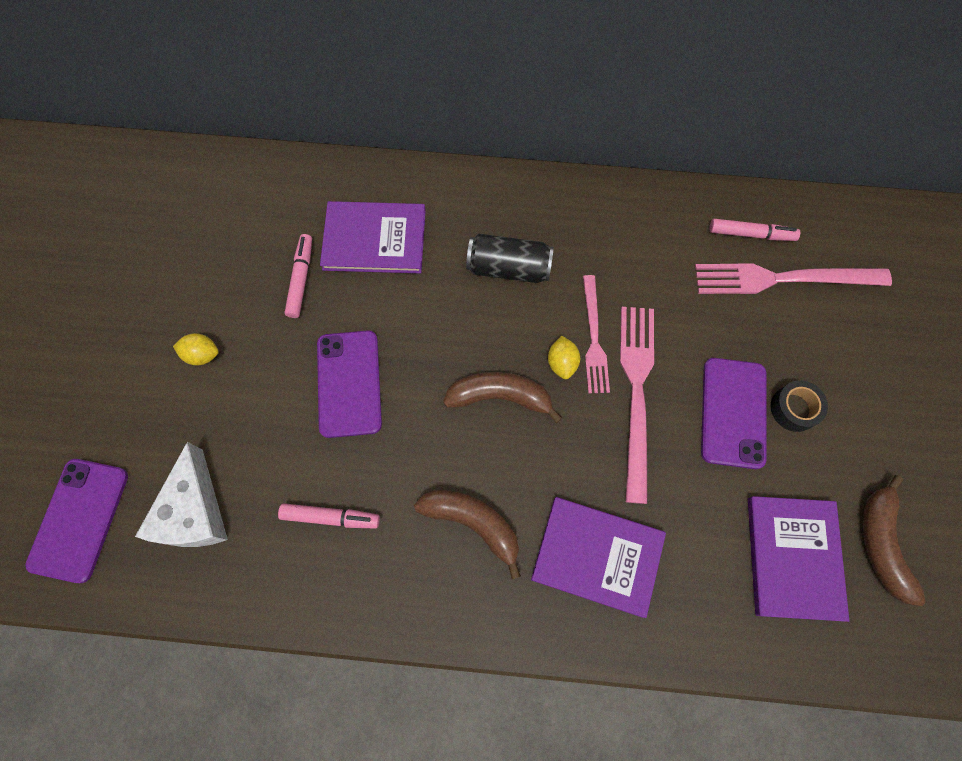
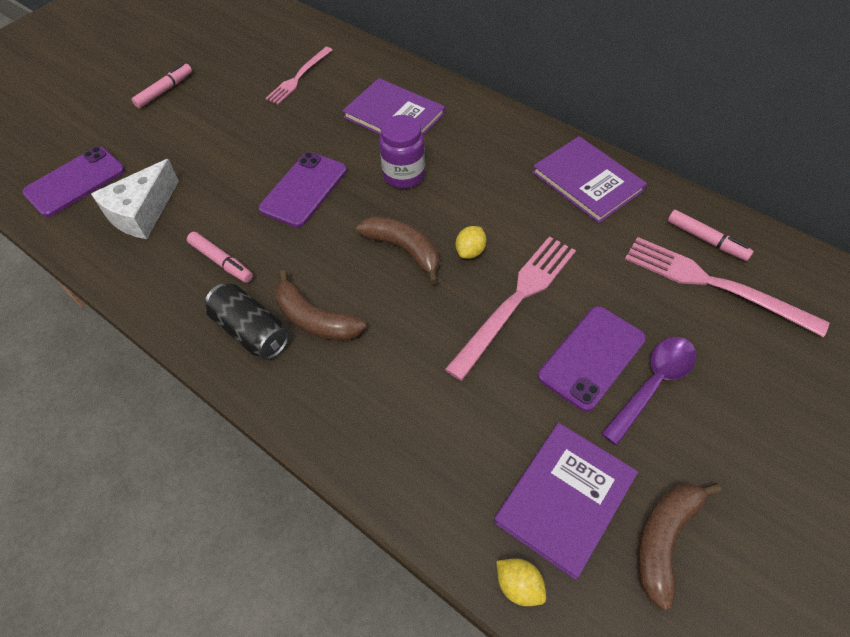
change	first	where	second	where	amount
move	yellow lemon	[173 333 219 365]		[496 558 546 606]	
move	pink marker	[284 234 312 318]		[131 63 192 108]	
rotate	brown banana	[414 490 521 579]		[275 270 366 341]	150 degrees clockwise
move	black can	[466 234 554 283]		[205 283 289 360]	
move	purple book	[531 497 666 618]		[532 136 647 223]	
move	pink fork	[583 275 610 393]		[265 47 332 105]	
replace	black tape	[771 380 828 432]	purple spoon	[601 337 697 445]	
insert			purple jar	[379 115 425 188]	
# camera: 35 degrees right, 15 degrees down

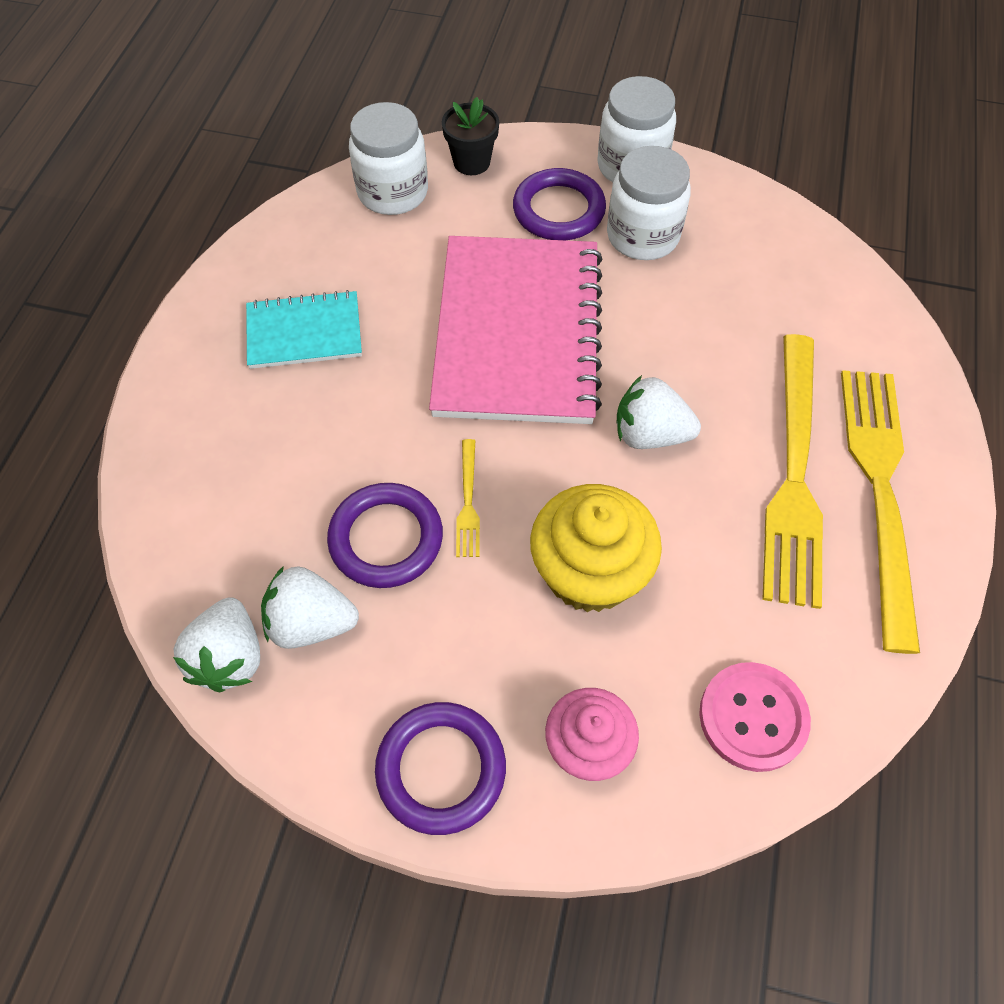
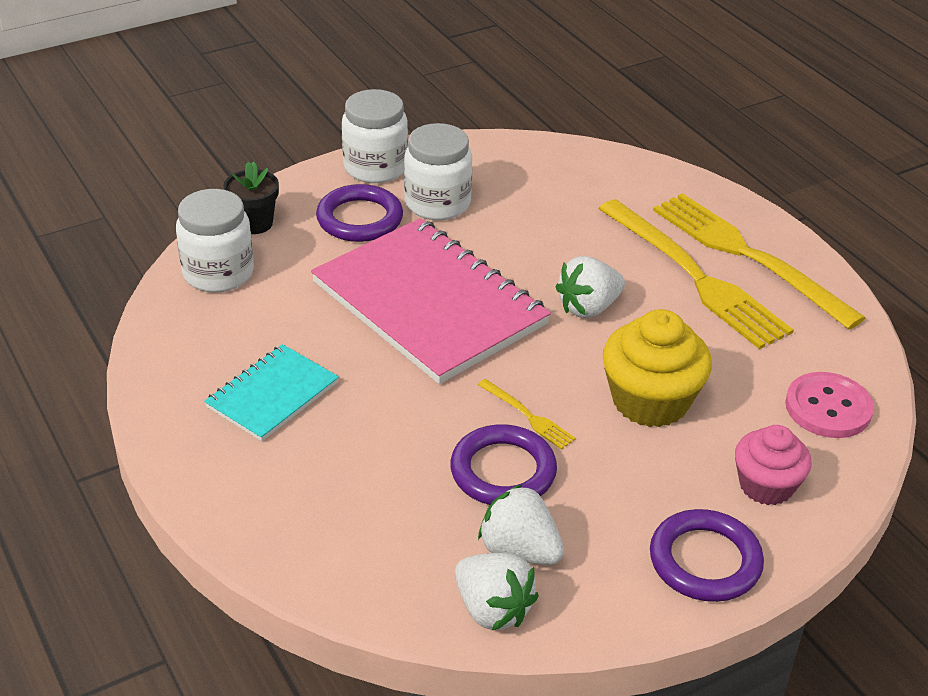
change	first	where	second	where	amount
rotate	white strawberry	[261 566 359 649]		[478 484 564 565]	75 degrees clockwise
# camera: 45 degrees left, 20 degrees down

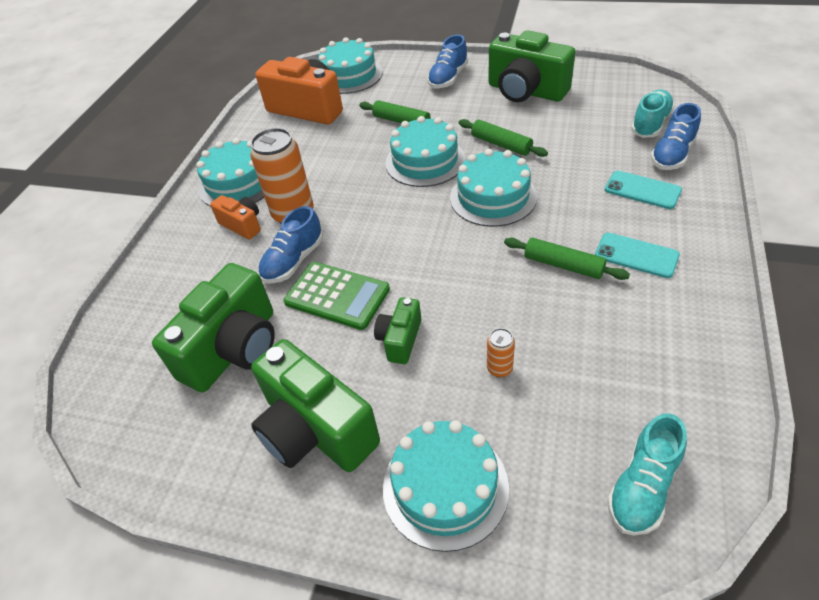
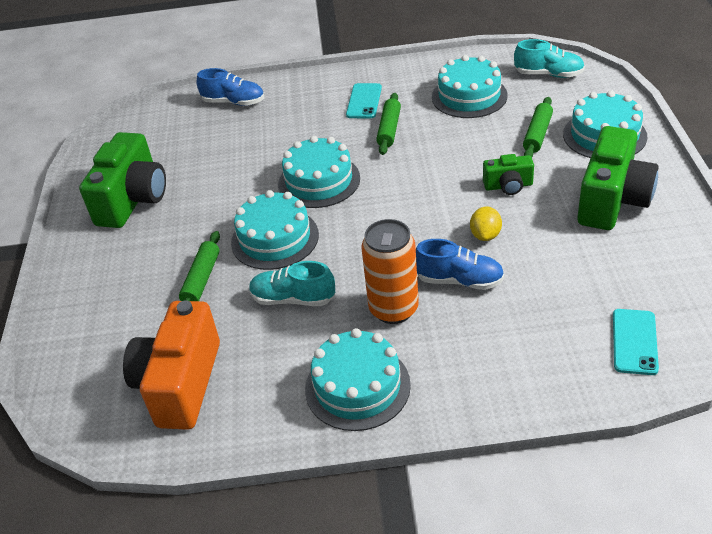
change	first	where	second	where	amount
delete	green camera	[152 263 275 393]			
delete	orange camera	[210 195 261 240]			
replace	green calculator	[284 262 390 330]	yellow lemon	[470 207 502 241]	
move	turquoise cake	[318 37 383 94]		[432 55 508 118]	
delete	blue shoe	[427 35 468 88]			
move	green rolling pin	[459 119 548 157]		[523 97 553 157]	
delete	orange can	[487 328 515 377]			
move	turquoise phone	[605 171 682 209]		[613 309 659 375]	
move	turquoise shoe	[631 90 675 138]		[249 261 335 306]	
# camera: 110 degrees left, 5 degrees down

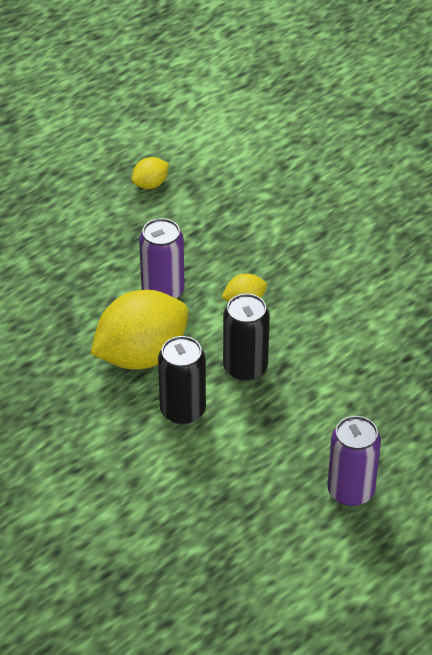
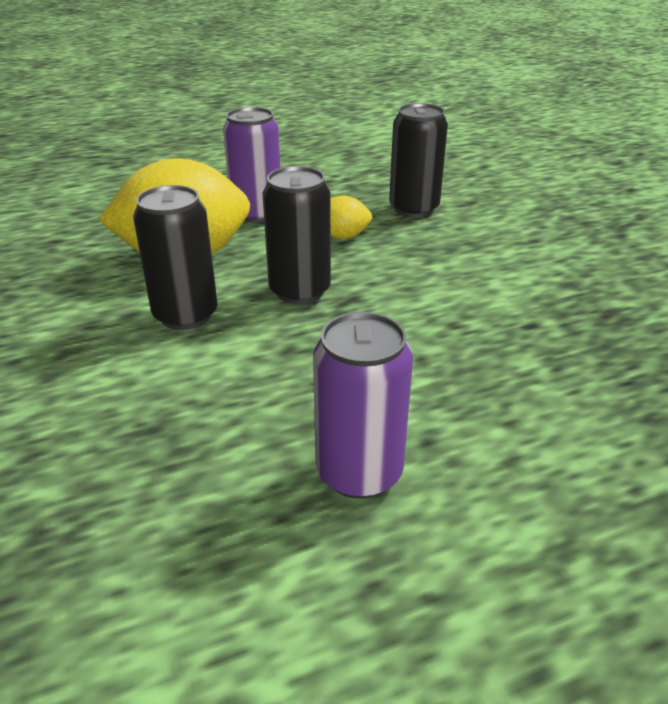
change	first	where	second	where	amount
delete	yellow lemon	[132 157 169 189]			
insert			black can	[389 103 448 217]	
# camera: 20 degrees right, 10 degrees down

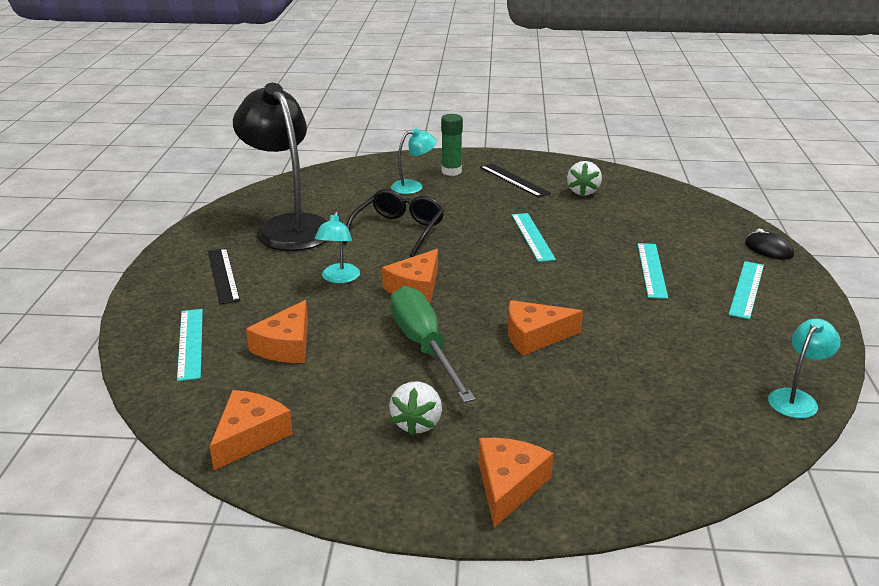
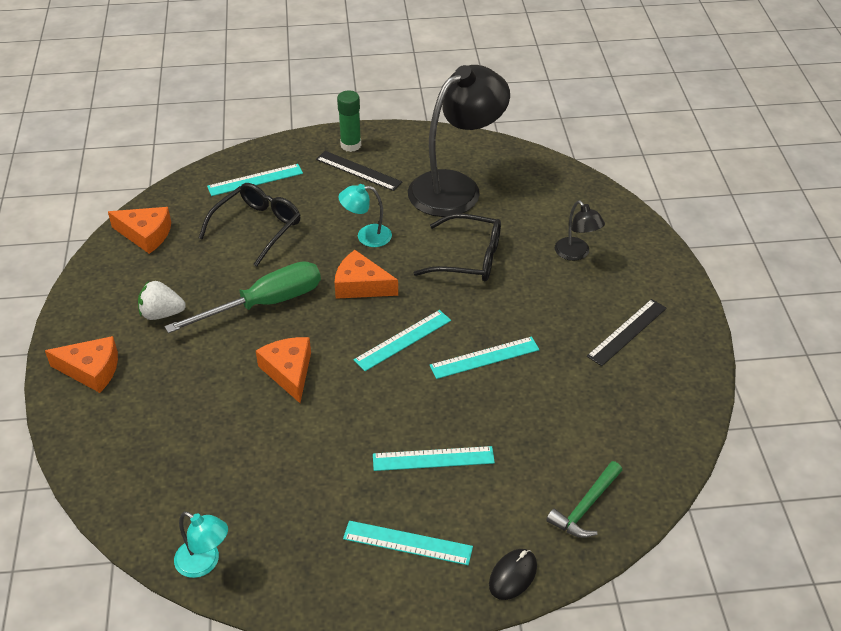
change	first	where	second	where	amount
rotate	black ruler	[208 248 240 304]		[316 151 402 191]	60 degrees clockwise
replace	orange cheese	[246 300 308 363]	black glasses	[199 183 301 267]	
recolor	turquoise lamp	[391 128 437 194]	black lamp	[555 200 605 261]	
move	green glue stick	[441 114 463 176]		[337 90 361 152]	
delete	white strawberry	[567 161 602 196]			
insert			turquoise ruler	[354 310 451 371]	
insert			green hammer	[546 461 622 538]	
# camera: 80 degrees right, 15 degrees up

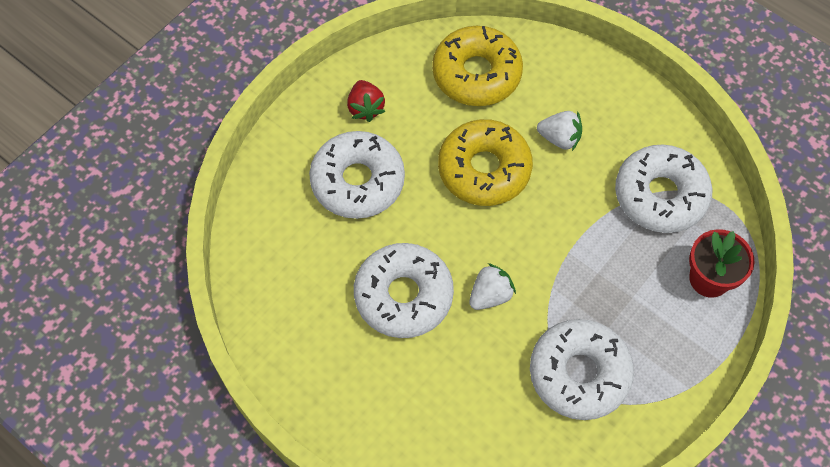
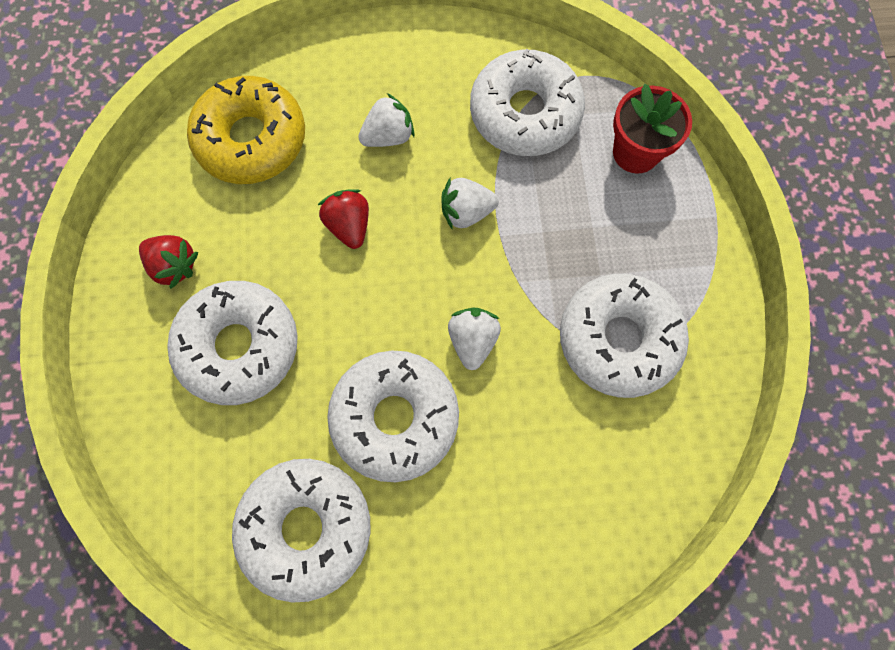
change	first	where	second	where	amount
replace	yellow donut	[438 119 533 206]	red strawberry	[318 189 369 249]	
insert			white donut	[232 459 371 603]	
insert			white strawberry	[441 178 499 230]	
# camera: 45 degrees left, 10 degrees up

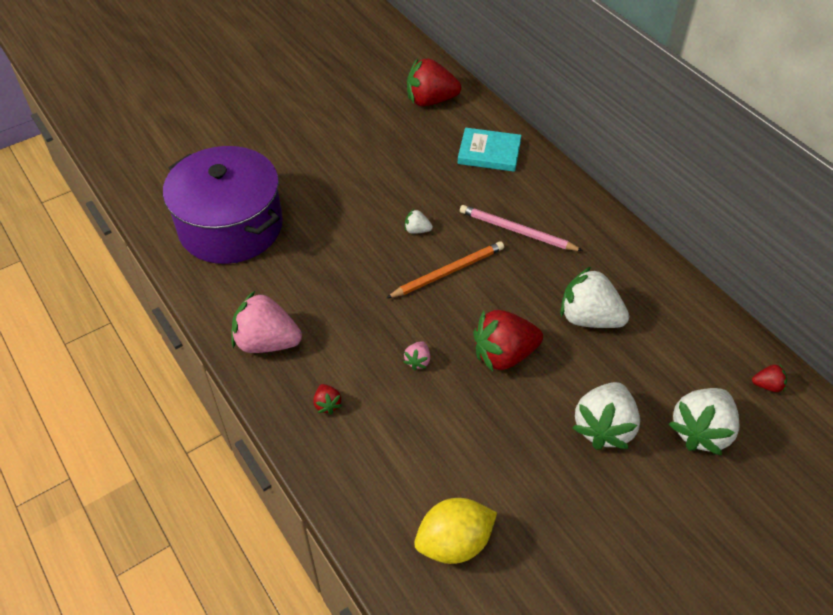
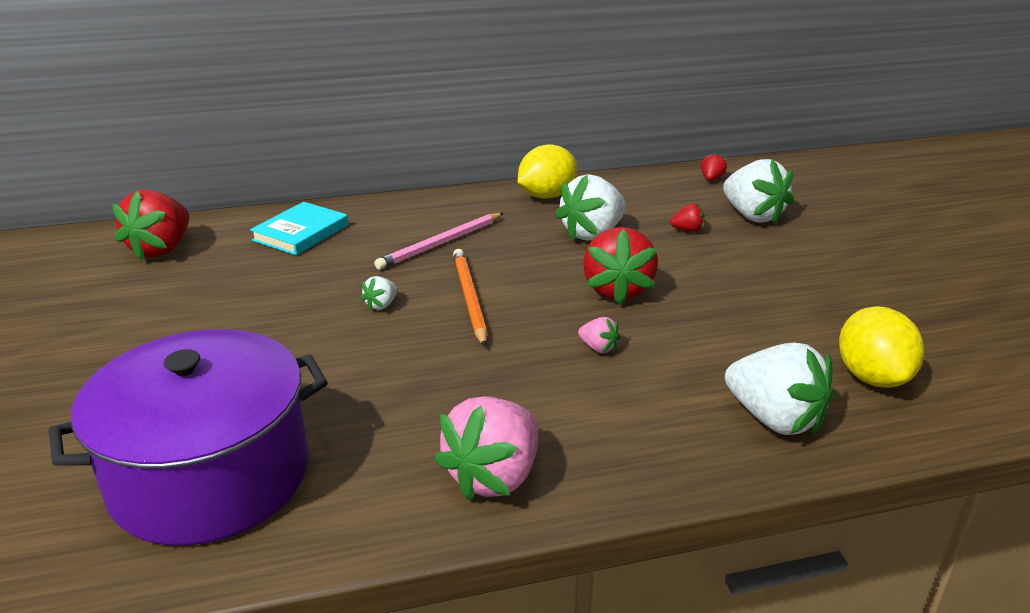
change	first	where	second	where	amount
move	red strawberry	[314 384 342 414]		[670 203 705 232]	
move	white strawberry	[573 382 640 450]		[725 343 834 435]	
insert			yellow lemon	[518 144 577 199]	
# camera: 70 degrees left, 20 degrees down

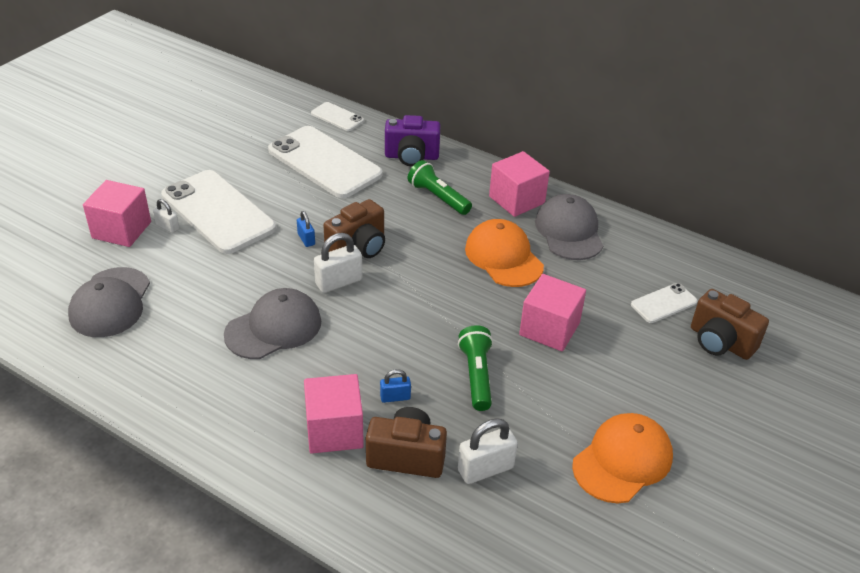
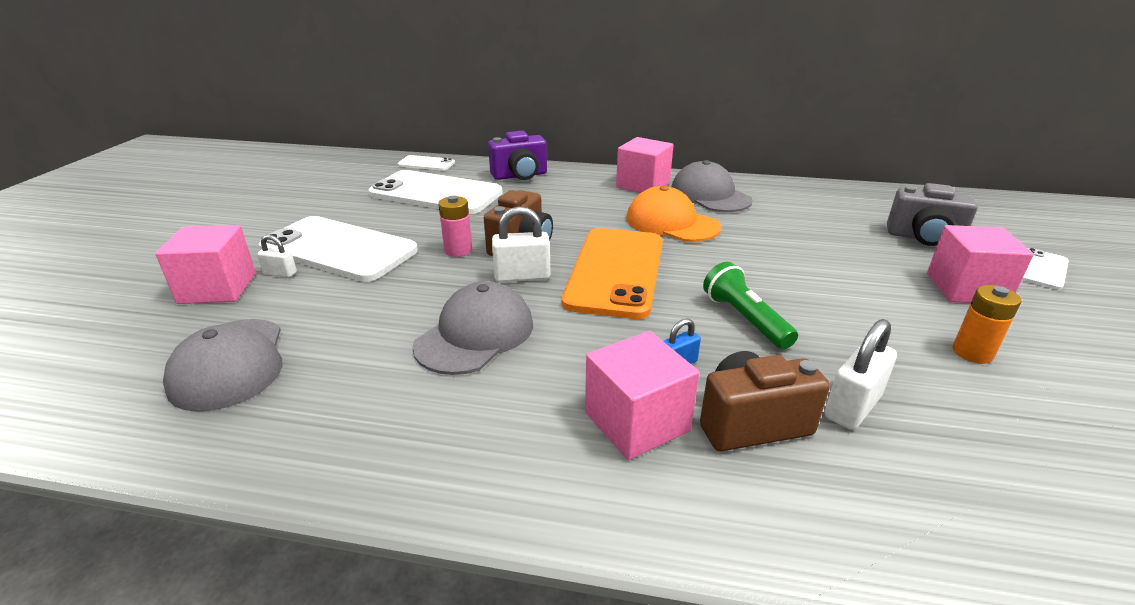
change	first	where	second	where	amount
replace	blue padlock	[297 211 315 247]	pink battery	[438 195 472 257]	
rotate	white padlock	[314 233 362 293]		[492 206 550 282]	45 degrees clockwise
delete	green flashlight	[408 160 472 215]			
move	pink cube	[519 274 586 351]		[927 225 1034 303]	
replace	orange cap	[572 413 673 503]	orange battery	[952 285 1021 364]	
move	white phone	[631 283 698 323]		[1022 248 1069 290]	
recolor	brown camera	[691 289 769 360]	grey camera	[887 183 978 246]	
insert			orange phone	[562 228 663 319]	
# camera: 20 degrees left, 10 degrees down

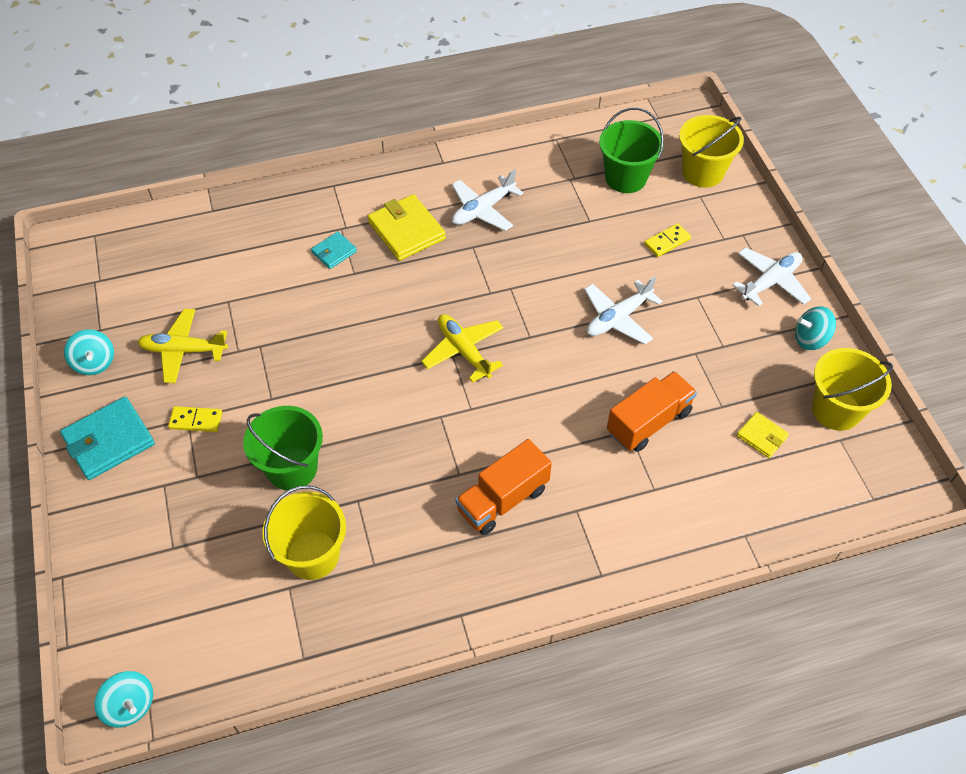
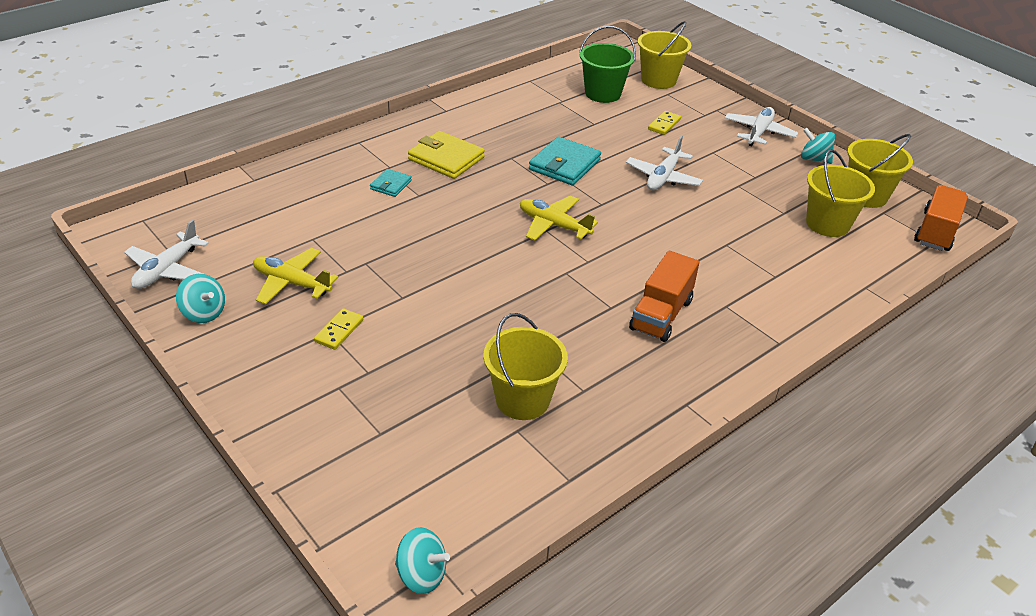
change	first	where	second	where	amount
move	turquoise wallet	[60 396 155 480]		[529 136 601 185]	
rotate	yellow plane	[138 309 228 383]		[253 248 338 305]	45 degrees clockwise
rotate	yellow domino	[168 406 222 432]		[314 308 363 350]	45 degrees counterclockwise
delete	green bucket	[243 406 323 490]			
move	white plane	[452 169 523 231]		[124 220 209 289]	
move	orange truck	[607 371 697 452]		[914 185 968 251]	
replace	yellow wallet	[737 412 789 458]	yellow bucket	[806 149 875 237]	
rotate	turquoise spinning top	[795 306 836 350]		[801 128 835 164]	60 degrees clockwise
# camera: 25 degrees left, 15 degrees down

